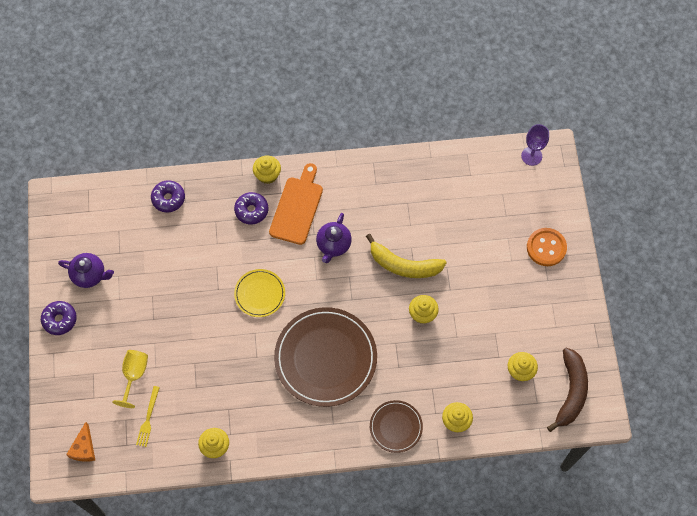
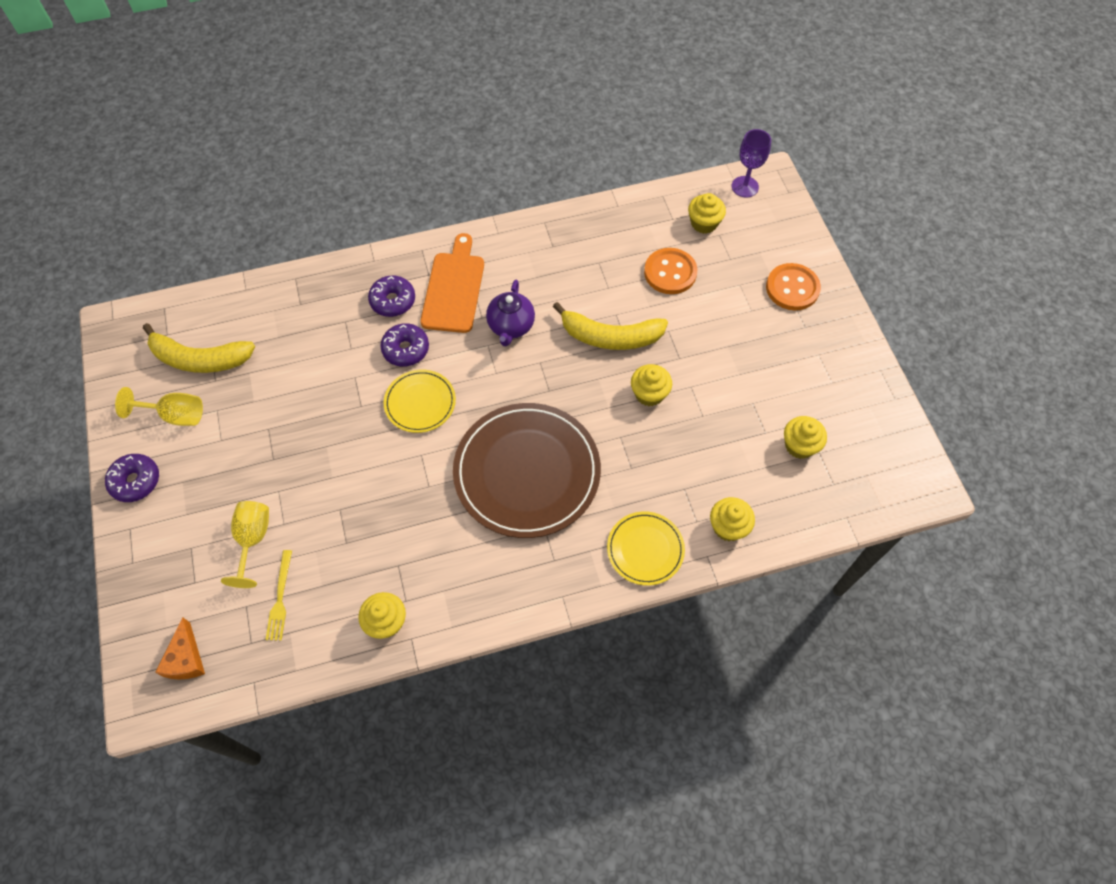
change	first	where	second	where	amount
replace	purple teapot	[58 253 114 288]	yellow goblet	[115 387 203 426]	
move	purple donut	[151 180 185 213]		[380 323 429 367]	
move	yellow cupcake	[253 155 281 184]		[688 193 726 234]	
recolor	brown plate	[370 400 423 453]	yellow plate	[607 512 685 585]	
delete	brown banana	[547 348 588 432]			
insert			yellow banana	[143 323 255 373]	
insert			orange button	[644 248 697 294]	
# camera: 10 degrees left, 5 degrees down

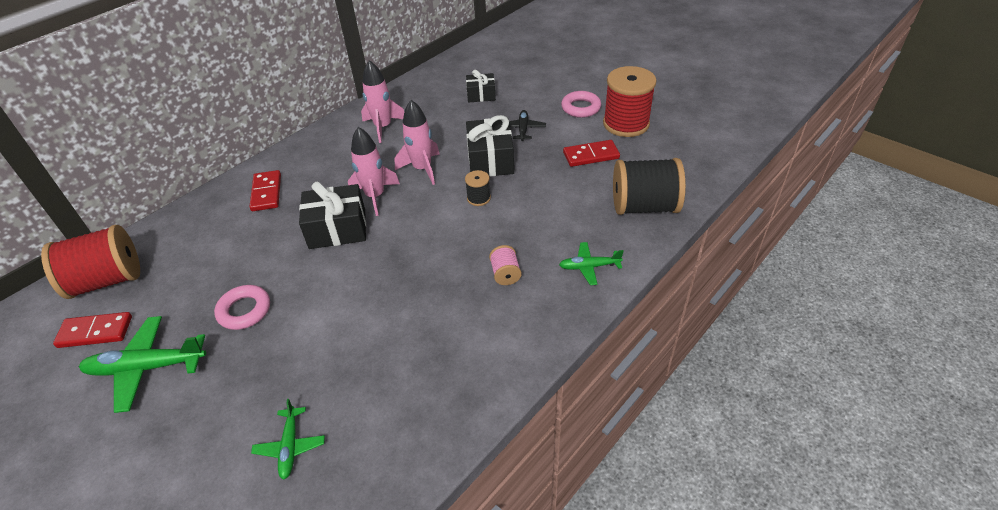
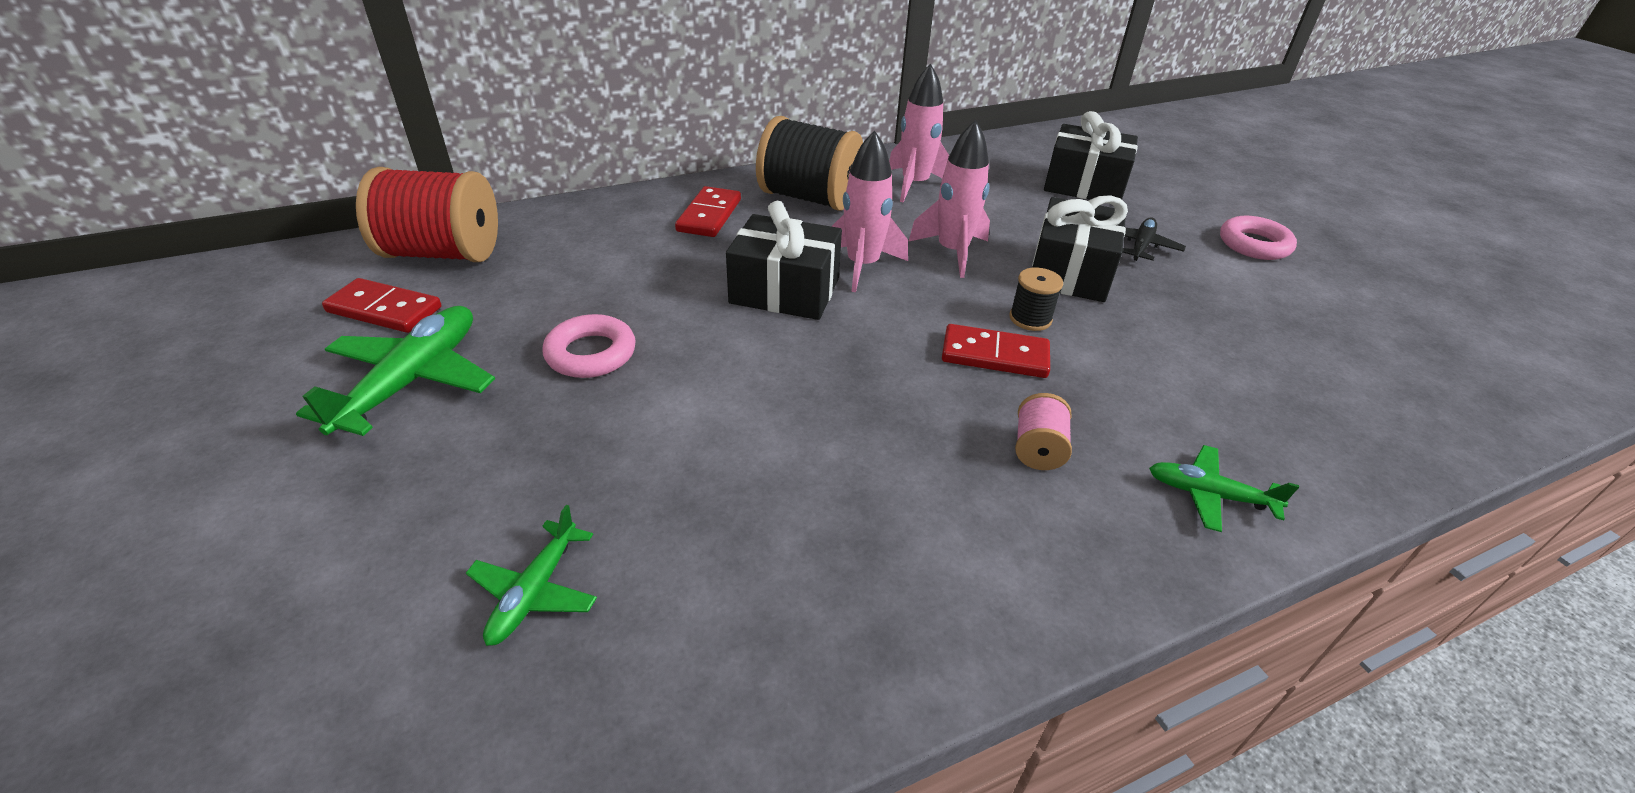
change	first	where	second	where	amount
rotate	green plane	[79 316 206 413]		[296 306 495 436]	90 degrees clockwise
resize	black gift	[466 70 496 102]		[1044 111 1138 200]	x1.63
move	red domino	[563 140 620 167]		[942 324 1050 378]	
delete	red spool	[603 66 657 137]			
move	black spool	[613 158 686 215]		[756 116 863 211]	
# camera: 20 degrees right, 5 degrees down

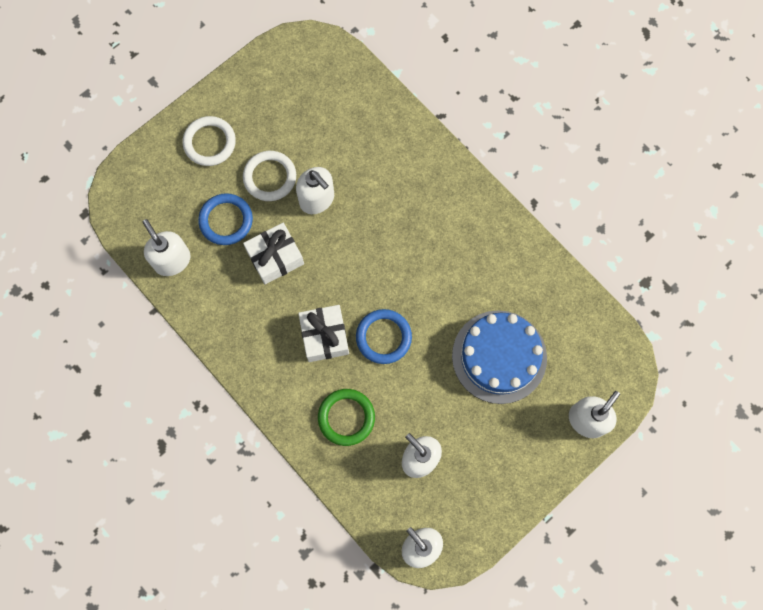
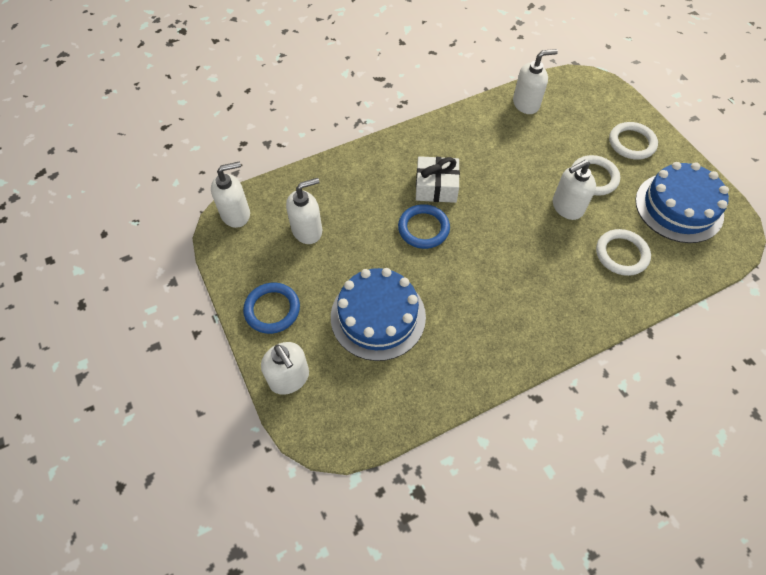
change	first	where	second	where	amount
move	blue ring	[198 193 253 245]		[243 283 300 334]	
delete	white gift	[243 223 304 284]			
delete	green ring	[318 389 375 446]			
insert			white ring	[596 229 651 276]	
insert			blue cake	[635 162 729 243]	
# camera: 105 degrees right, 15 degrees down

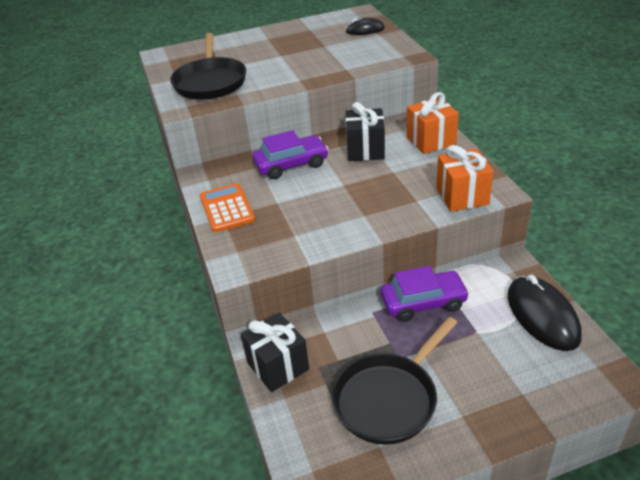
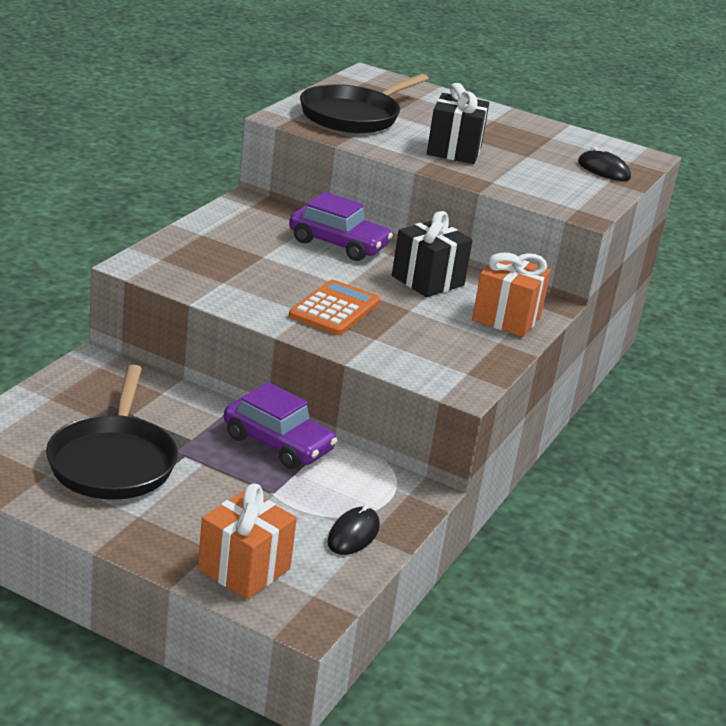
change	first	where	second	where	amount
move	orange calculator	[200 183 255 232]		[289 280 380 335]	
move	black gift	[241 312 309 392]		[427 83 489 164]	
rotate	black pan	[332 317 457 445]		[46 365 178 500]	90 degrees counterclockwise
move	orange gift	[436 145 493 212]		[198 484 297 600]	
resize	black mouse	[507 275 582 351]		[327 504 380 555]	x0.54
# camera: 40 degrees right, 10 degrees down

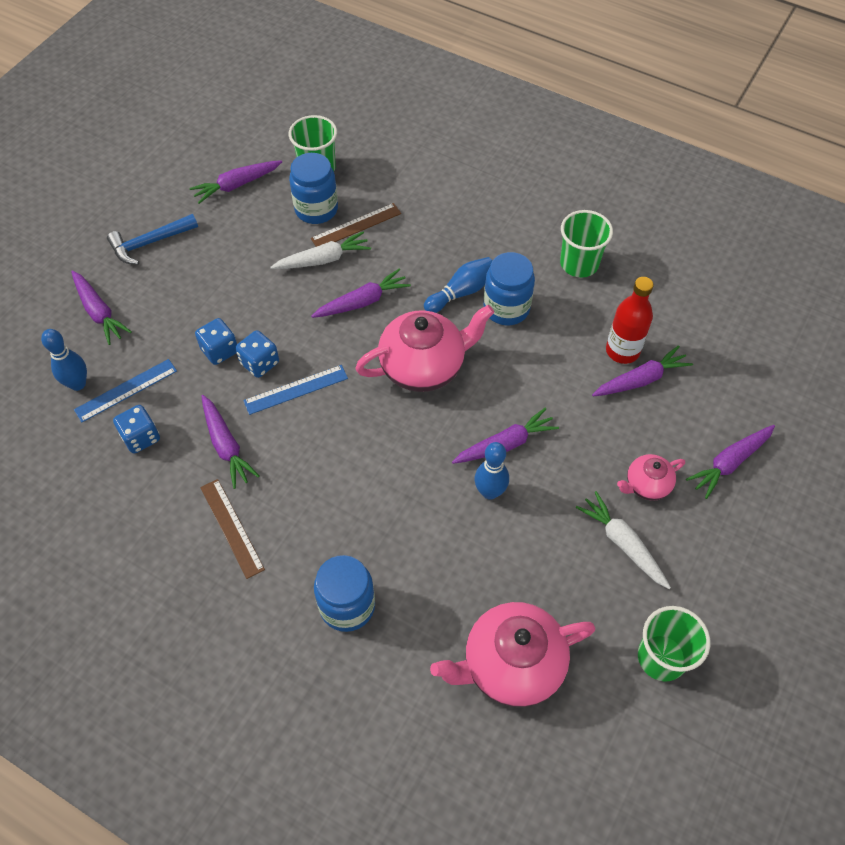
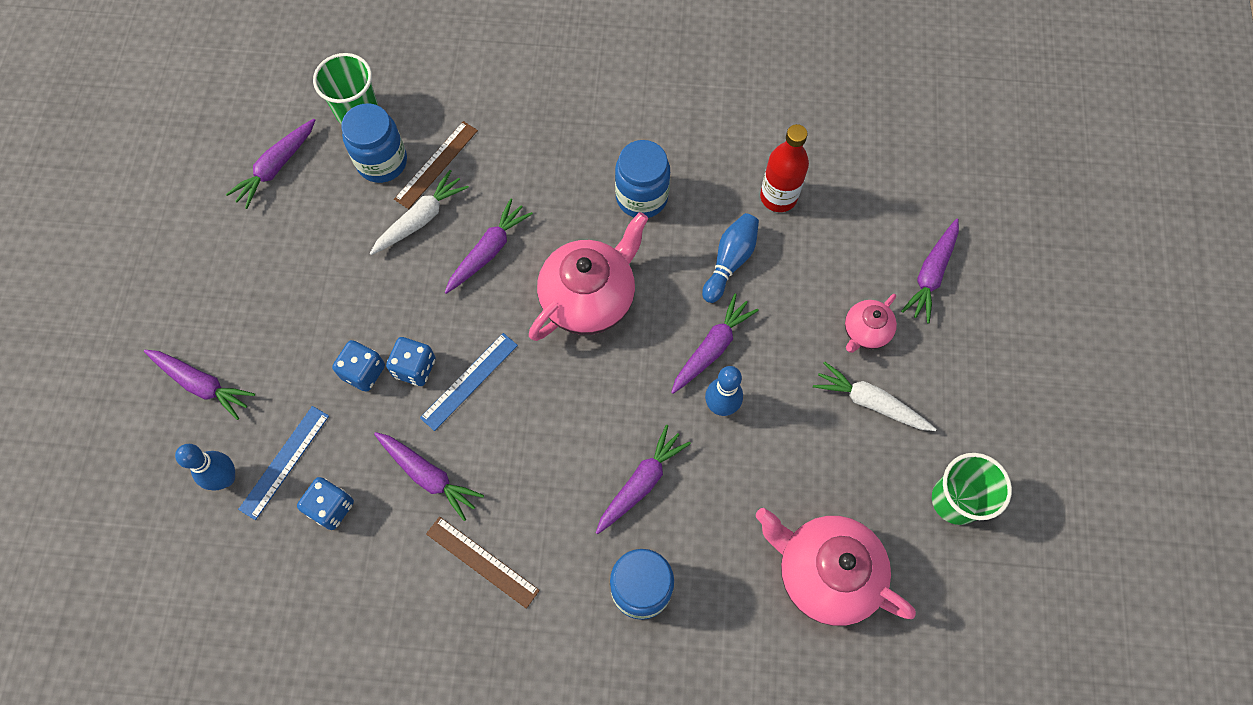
change	first	where	second	where	amount
delete	blue hammer	[107 214 198 265]			
move	blue bowling pin	[424 257 493 313]		[702 213 759 303]	
rotate	pink teapot	[430 602 596 707]		[756 508 916 626]	75 degrees clockwise
delete	green cup	[560 210 613 277]			
move	purple carrot	[592 345 693 396]		[596 425 691 534]	
# camera: 25 degrees left, 10 degrees up

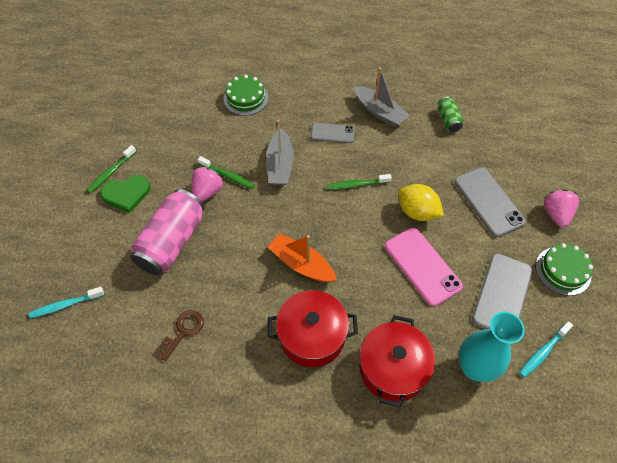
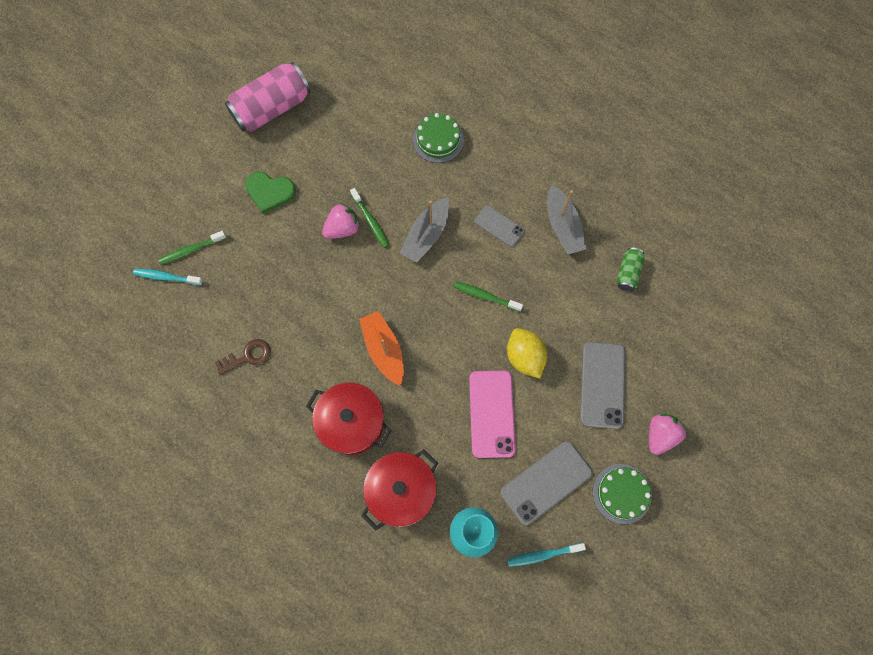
change	first	where	second	where	amount
move	green toothbrush	[87 145 136 193]		[158 231 226 265]	
move	pink can	[130 189 205 275]		[225 62 311 131]	
# camera: 30 degrees right, 15 degrees up

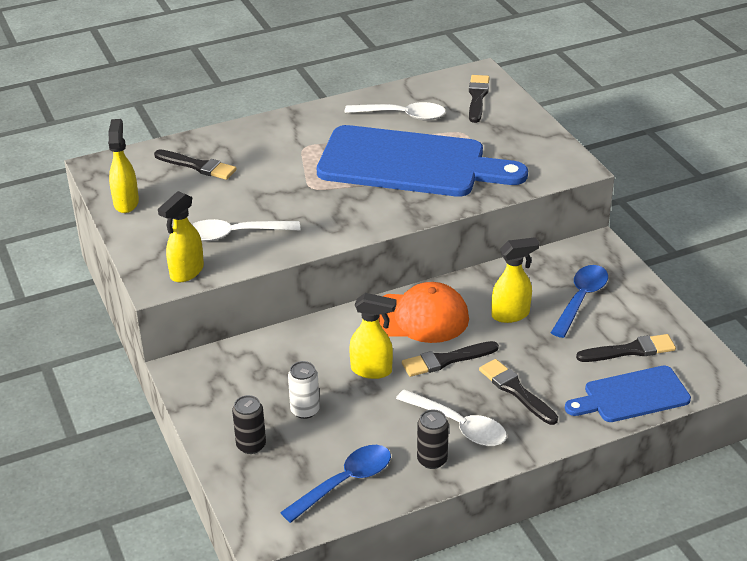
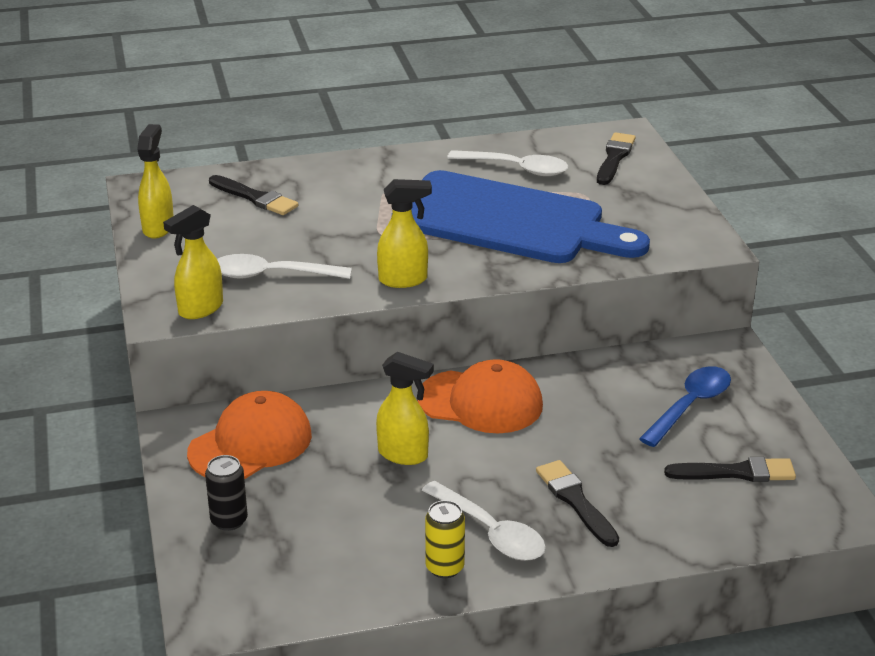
change	first	where	second	where	amount
delete	blue spoon	[280 445 391 523]			
delete	white can	[288 361 320 419]			
delete	black brush	[402 341 499 377]			
recolor	black can	[417 410 449 469]	yellow can	[425 500 465 578]	
move	yellow spray bottle	[492 237 539 323]		[377 179 432 288]	
delete	blue cutting board	[565 366 691 422]			
insert			orange cap	[187 391 312 479]	
# camera: 10 degrees right, 5 degrees down

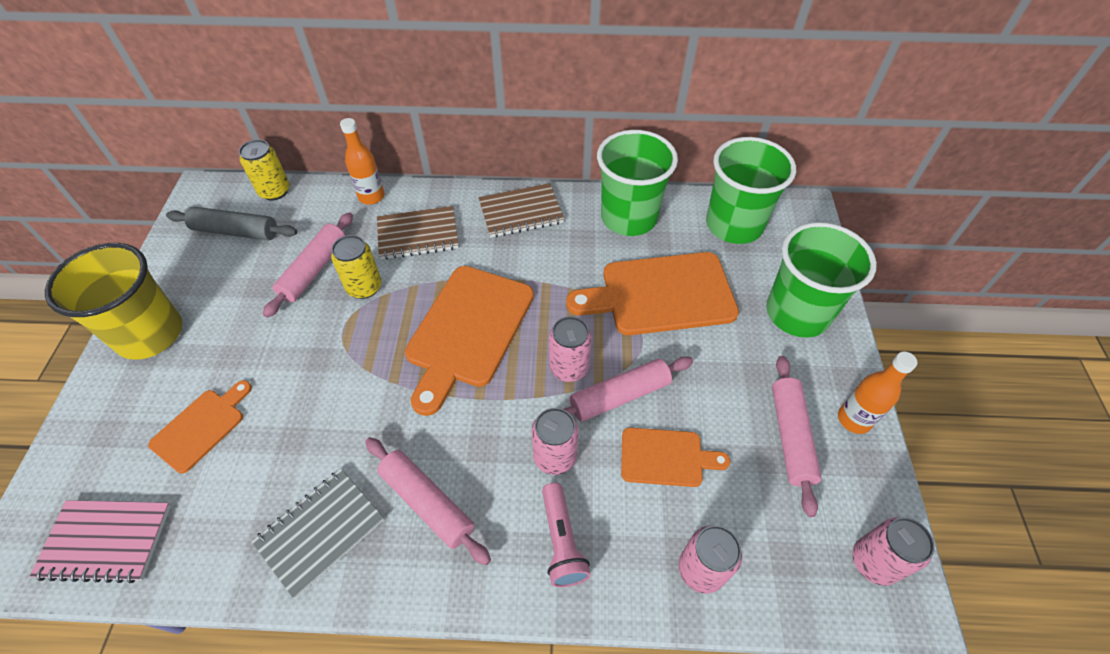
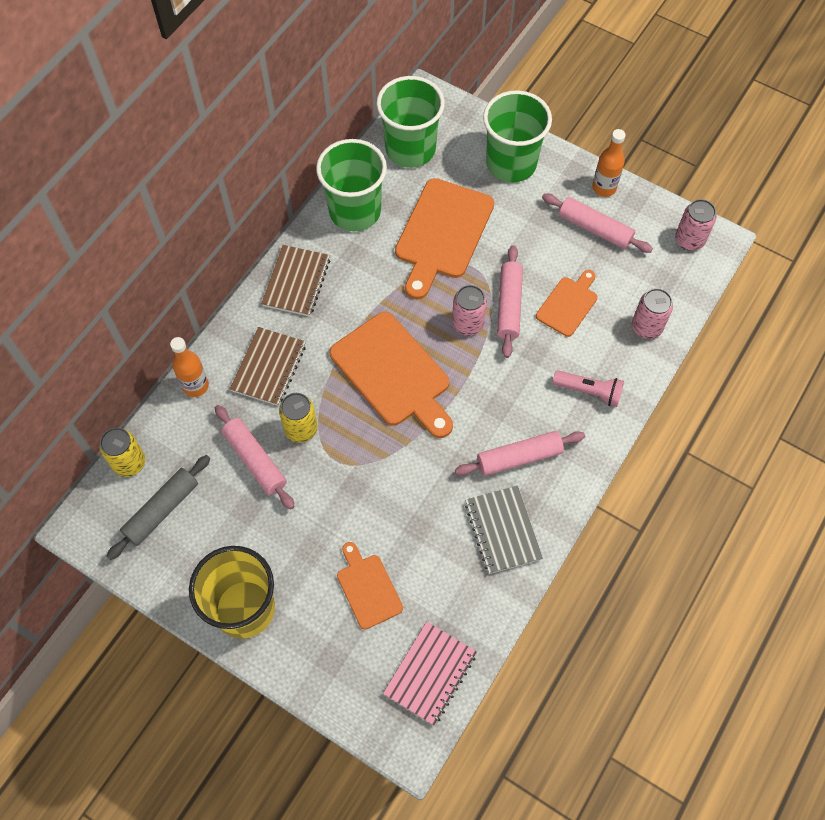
change	first	where	second	where	amount
delete	pink can	[531 408 579 475]			
# camera: 60 degrees left, 10 degrees up

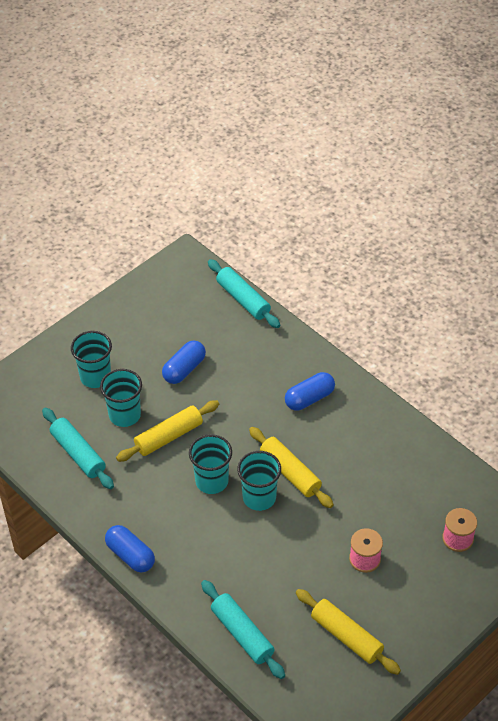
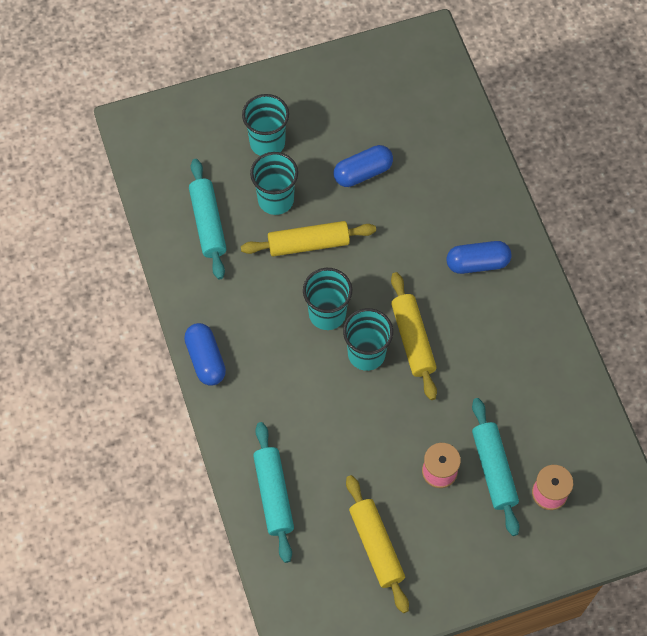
change	first	where	second	where	amount
move	turquoise rolling pin	[208 259 280 328]		[472 398 519 536]	
# camera: 25 degrees right, 15 degrees up

